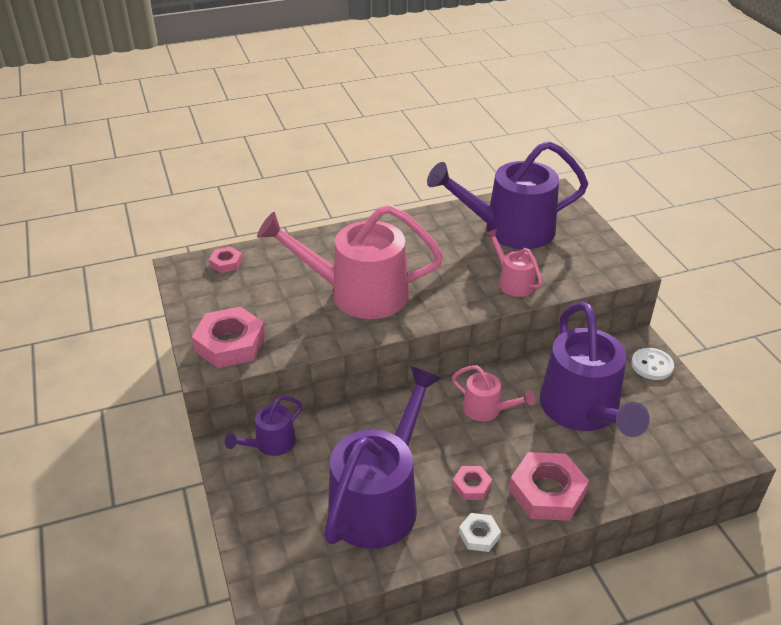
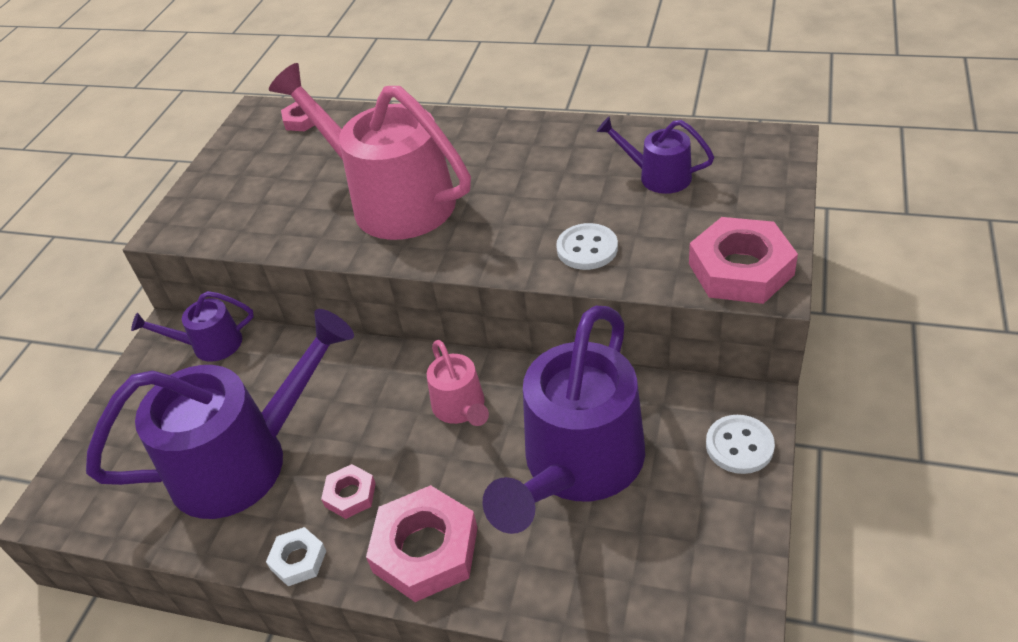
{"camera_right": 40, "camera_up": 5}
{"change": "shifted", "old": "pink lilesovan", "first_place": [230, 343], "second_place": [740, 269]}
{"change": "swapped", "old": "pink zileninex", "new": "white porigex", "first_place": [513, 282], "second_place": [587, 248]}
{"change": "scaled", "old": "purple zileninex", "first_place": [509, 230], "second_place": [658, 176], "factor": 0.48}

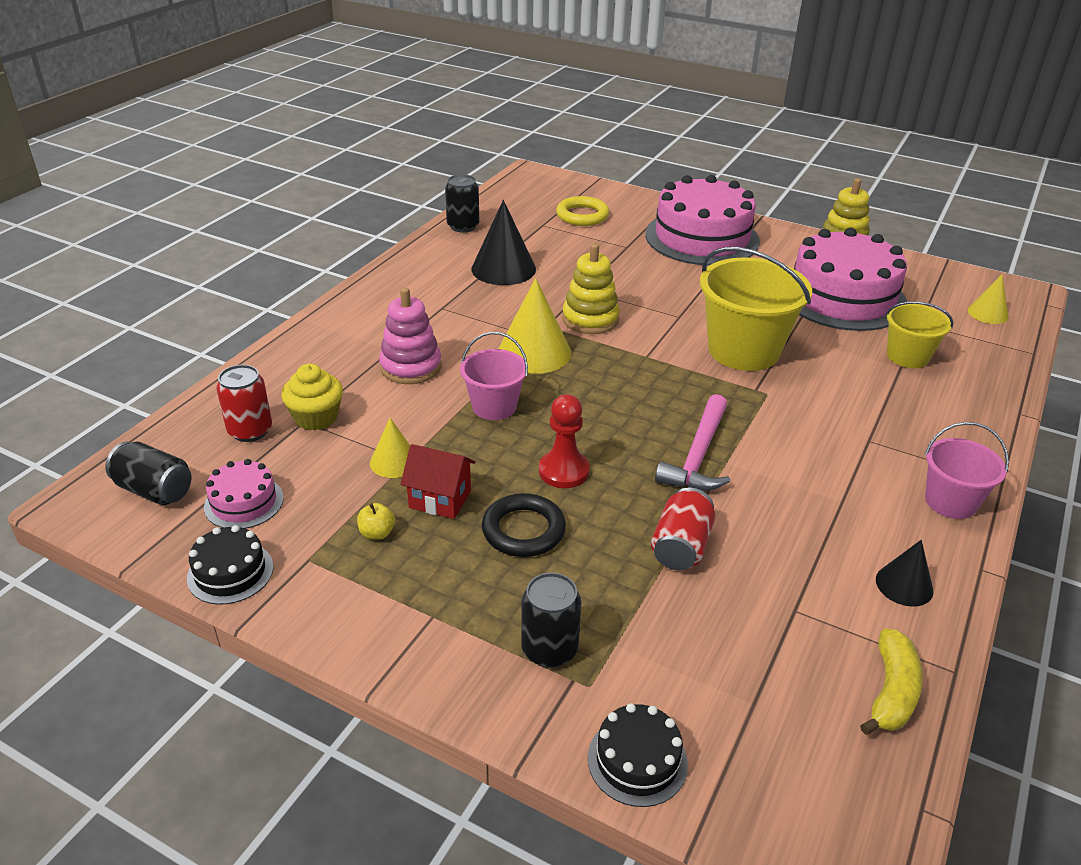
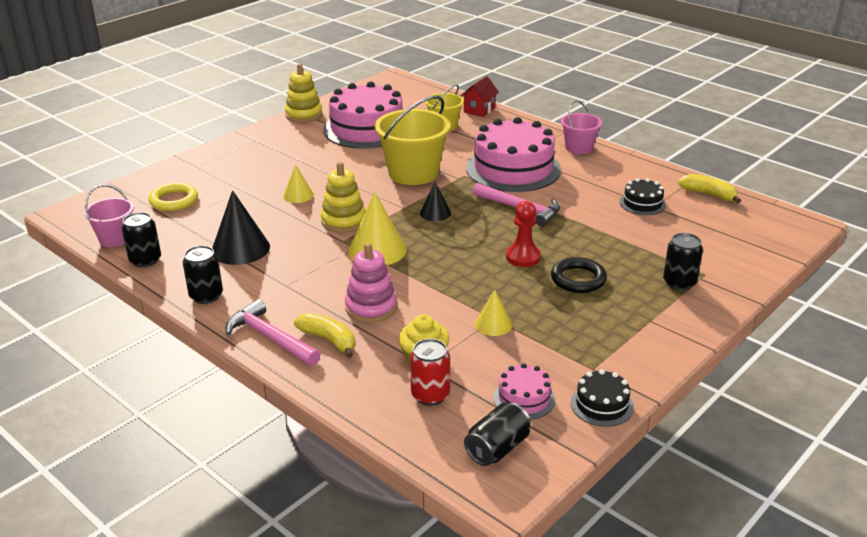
{"camera_right": -75, "camera_up": -5}
{"change": "gone", "old": "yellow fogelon", "first_place": [377, 533]}
{"change": "gone", "old": "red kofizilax", "first_place": [681, 547]}
{"change": "new", "new": "black kofizilax", "second_place": [206, 296]}
{"change": "new", "new": "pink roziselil", "second_place": [270, 337]}
{"change": "new", "new": "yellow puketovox", "second_place": [329, 340]}
{"change": "shifted", "old": "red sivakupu", "first_place": [440, 499], "second_place": [479, 110]}
{"change": "shifted", "old": "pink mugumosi", "first_place": [494, 406], "second_place": [115, 238]}
{"change": "shifted", "old": "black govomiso", "first_place": [637, 760], "second_place": [642, 203]}
{"change": "shifted", "old": "pink govomiso", "first_place": [702, 238], "second_place": [513, 169]}
{"change": "shifted", "old": "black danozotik", "first_place": [904, 585], "second_place": [435, 213]}
{"change": "shifted", "old": "yellow danozotik", "first_place": [988, 313], "second_place": [298, 195]}

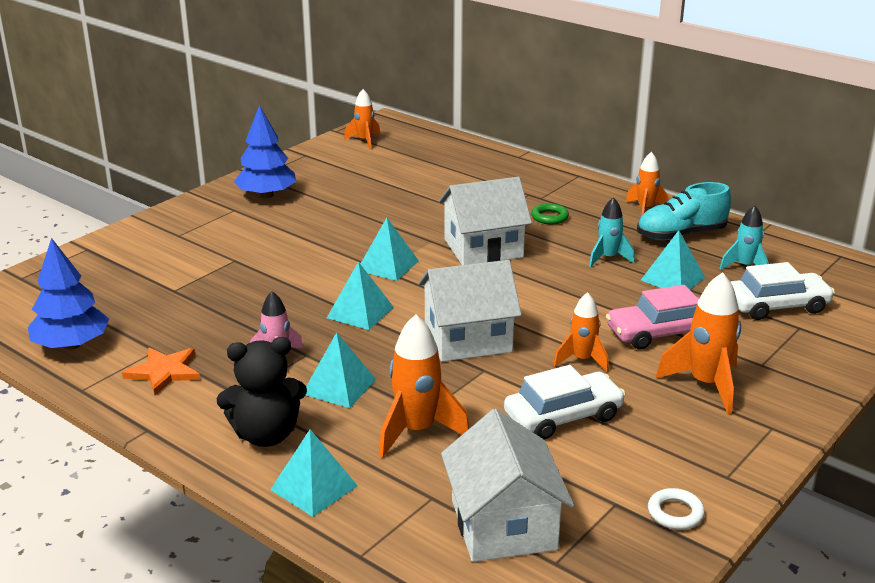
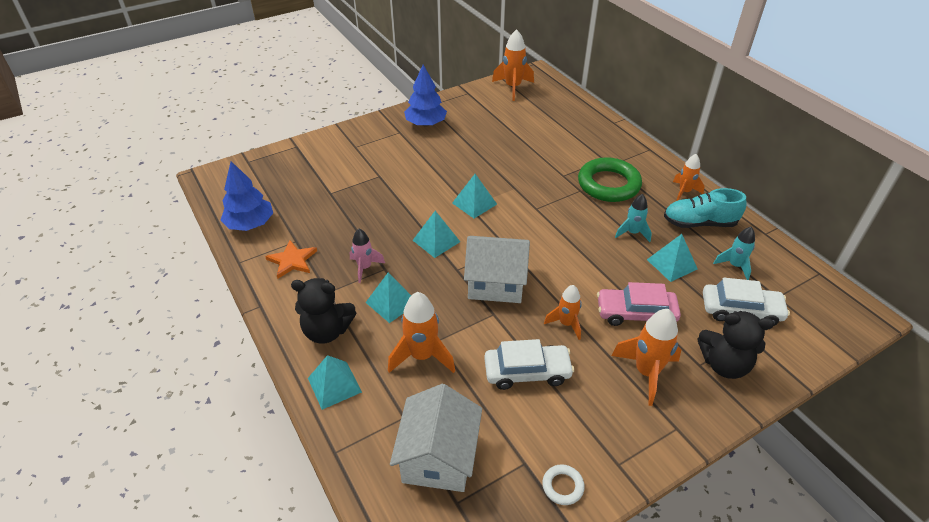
{"camera_right": 20, "camera_up": 15}
{"change": "gone", "old": "white sivakupu", "first_place": [483, 248]}
{"change": "new", "new": "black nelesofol", "second_place": [724, 364]}
{"change": "scaled", "old": "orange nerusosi", "first_place": [364, 141], "second_place": [513, 88], "factor": 1.59}
{"change": "scaled", "old": "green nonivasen", "first_place": [549, 217], "second_place": [608, 184], "factor": 2.29}

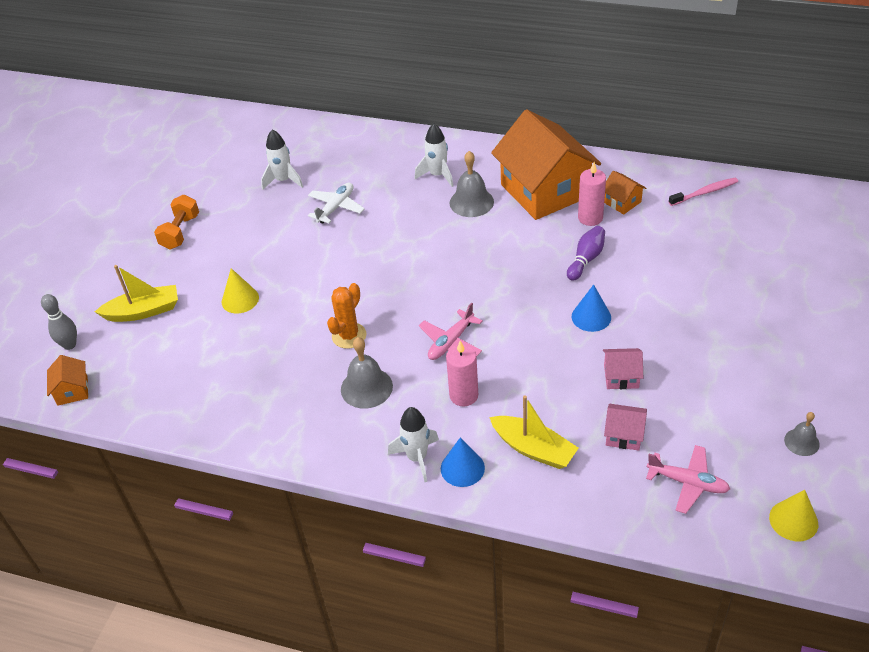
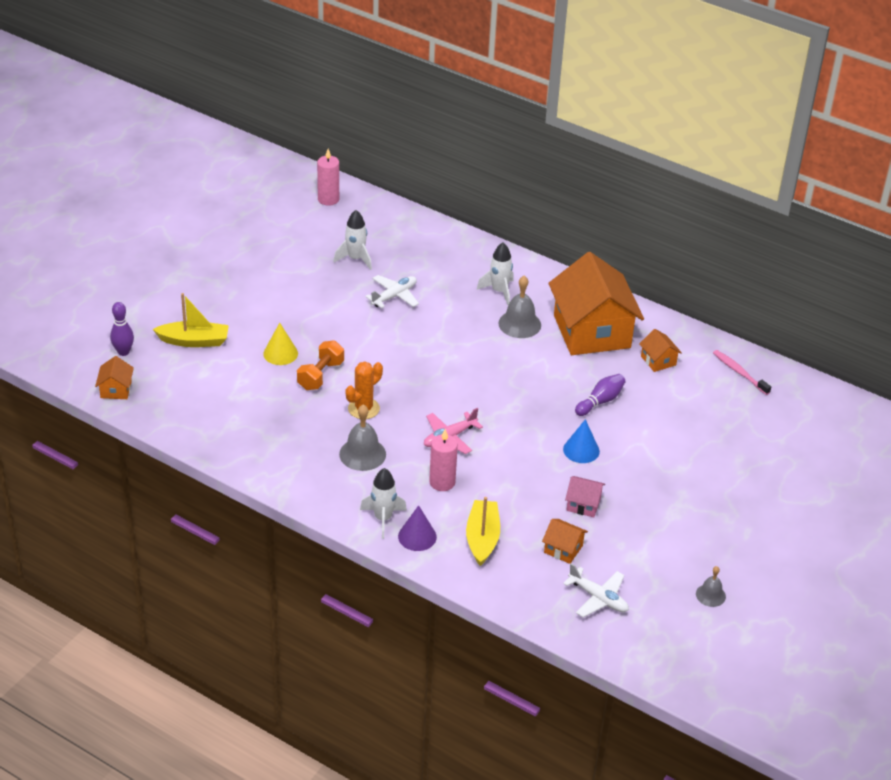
{"camera_right": 10, "camera_up": -5}
{"change": "gone", "old": "yellow danozotik", "first_place": [793, 520]}
{"change": "shifted", "old": "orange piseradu", "first_place": [180, 232], "second_place": [320, 375]}
{"change": "shifted", "old": "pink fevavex", "first_place": [590, 218], "second_place": [328, 199]}
{"change": "repainted", "old": "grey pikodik", "new": "purple pikodik", "first_place": [69, 345], "second_place": [123, 352]}
{"change": "repainted", "old": "blue danozotik", "new": "purple danozotik", "first_place": [462, 468], "second_place": [417, 536]}
{"change": "repainted", "old": "pink sivakupu", "new": "orange sivakupu", "first_place": [624, 435], "second_place": [563, 549]}
{"change": "repainted", "old": "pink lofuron", "new": "white lofuron", "first_place": [687, 483], "second_place": [598, 598]}
{"change": "rotated", "old": "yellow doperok", "first_place": [533, 449], "second_place": [482, 538], "degrees": -135}
{"change": "rotated", "old": "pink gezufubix", "first_place": [704, 192], "second_place": [739, 372], "degrees": -120}

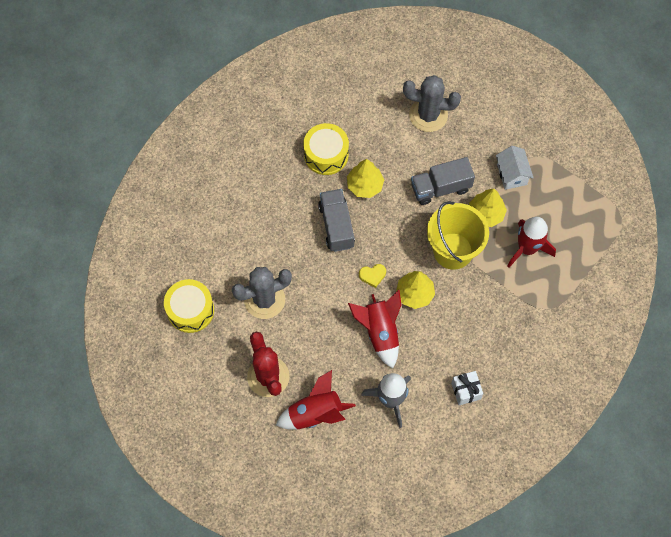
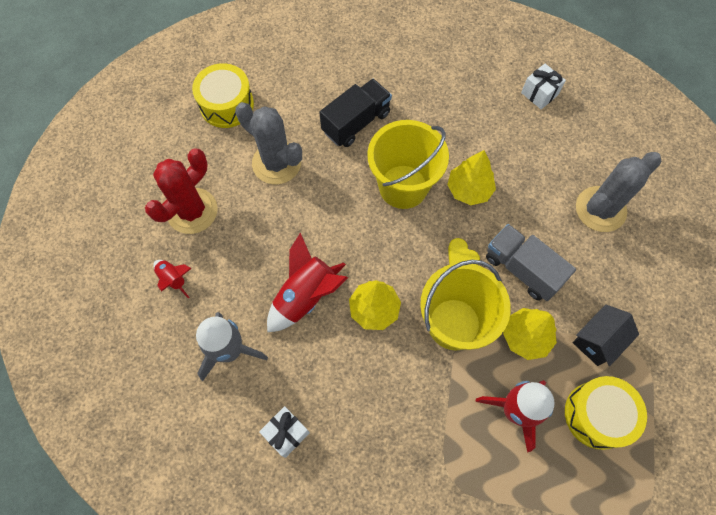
{"camera_right": 60, "camera_up": 0}
{"change": "new", "new": "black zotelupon", "second_place": [356, 122]}
{"change": "new", "new": "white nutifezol", "second_place": [539, 94]}
{"change": "shifted", "old": "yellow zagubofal", "first_place": [326, 154], "second_place": [597, 415]}
{"change": "shifted", "old": "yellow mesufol", "first_place": [372, 275], "second_place": [461, 256]}
{"change": "swapped", "old": "grey zotelupon", "new": "yellow mugumosi", "first_place": [336, 226], "second_place": [403, 186]}
{"change": "repainted", "old": "white sivakupu", "new": "black sivakupu", "first_place": [511, 174], "second_place": [597, 340]}
{"change": "rotated", "old": "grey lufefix", "first_place": [428, 115], "second_place": [600, 209], "degrees": 75}
{"change": "scaled", "old": "red nerusosi", "first_place": [315, 413], "second_place": [173, 279], "factor": 0.53}

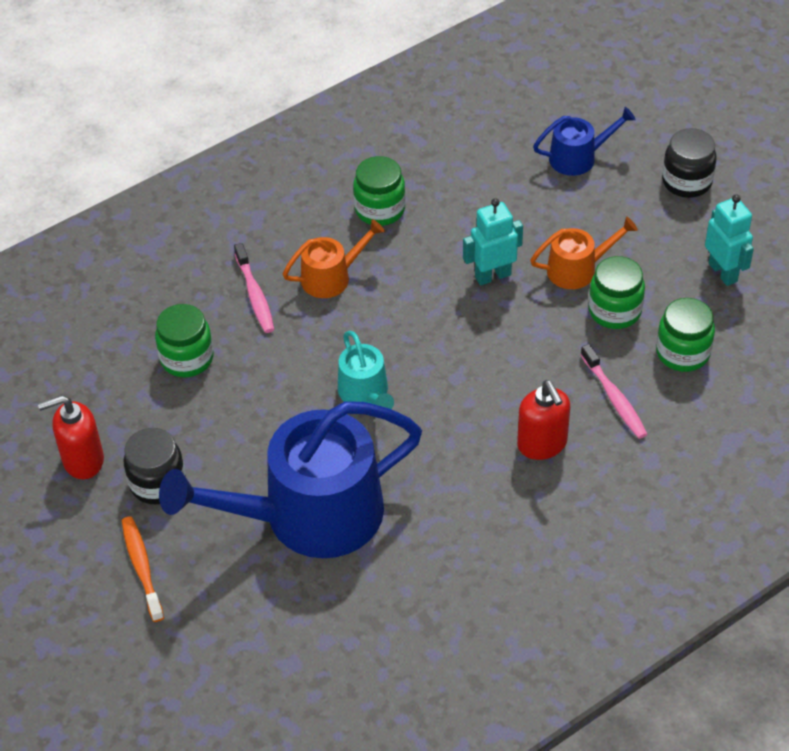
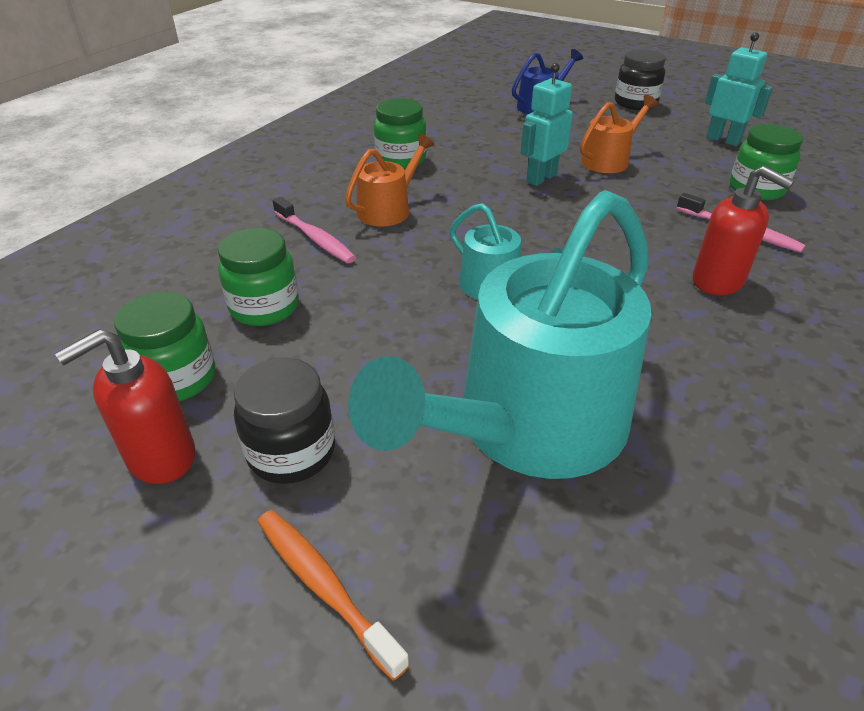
{"camera_right": -25, "camera_up": -10}
{"change": "shifted", "old": "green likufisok", "first_place": [614, 311], "second_place": [176, 379]}
{"change": "repainted", "old": "blue zileninex", "new": "turquoise zileninex", "first_place": [309, 515], "second_place": [529, 426]}

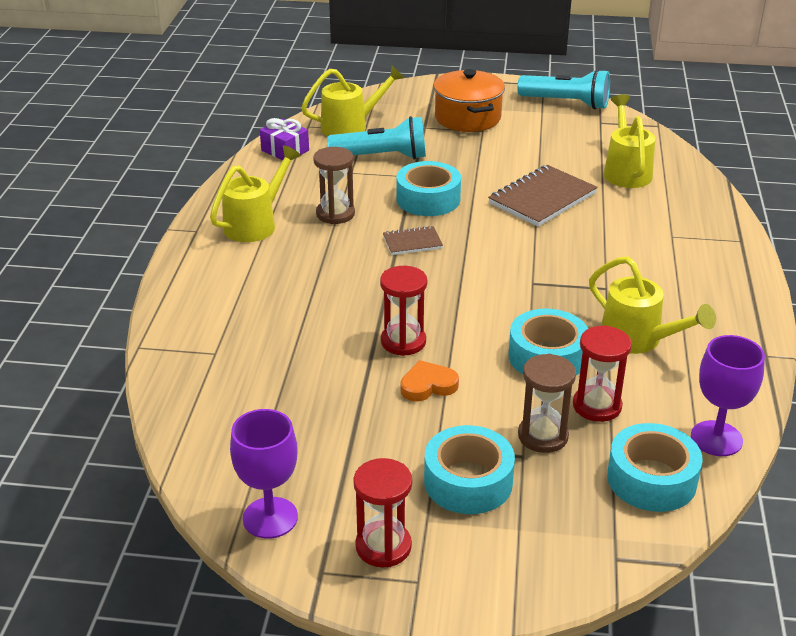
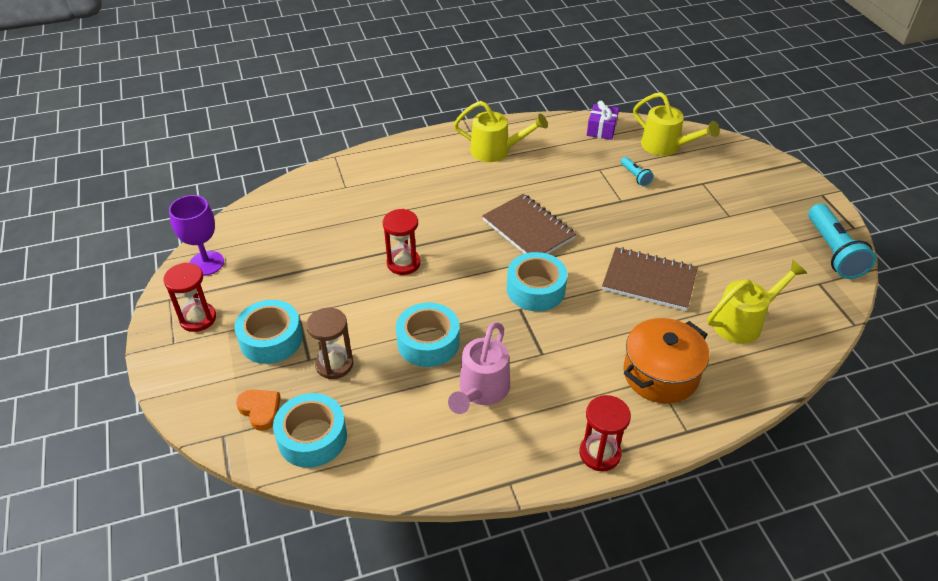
{"camera_right": 65, "camera_up": 10}
{"change": "gone", "old": "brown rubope", "first_place": [335, 214]}
{"change": "gone", "old": "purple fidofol", "first_place": [716, 438]}
{"change": "shifted", "old": "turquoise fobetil", "first_place": [428, 199], "second_place": [535, 289]}
{"change": "shifted", "old": "orange mesufol", "first_place": [428, 385], "second_place": [260, 410]}
{"change": "shifted", "old": "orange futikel", "first_place": [467, 118], "second_place": [660, 374]}
{"change": "shifted", "old": "red rubope", "first_place": [597, 406], "second_place": [600, 453]}
{"change": "repainted", "old": "yellow zileninex", "new": "pink zileninex", "first_place": [638, 340], "second_place": [481, 391]}
{"change": "scaled", "old": "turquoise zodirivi", "first_place": [382, 157], "second_place": [635, 176], "factor": 0.49}
{"change": "scaled", "old": "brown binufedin", "first_place": [412, 242], "second_place": [528, 229], "factor": 1.86}

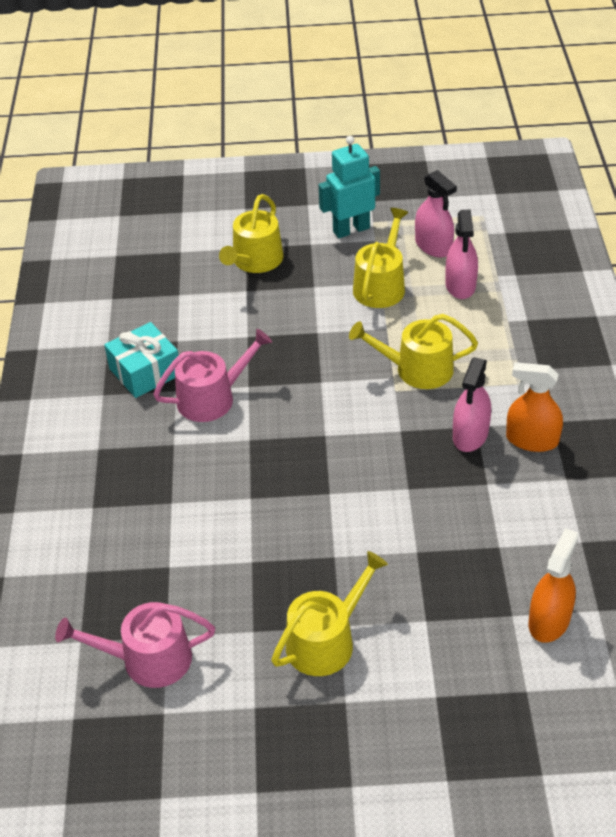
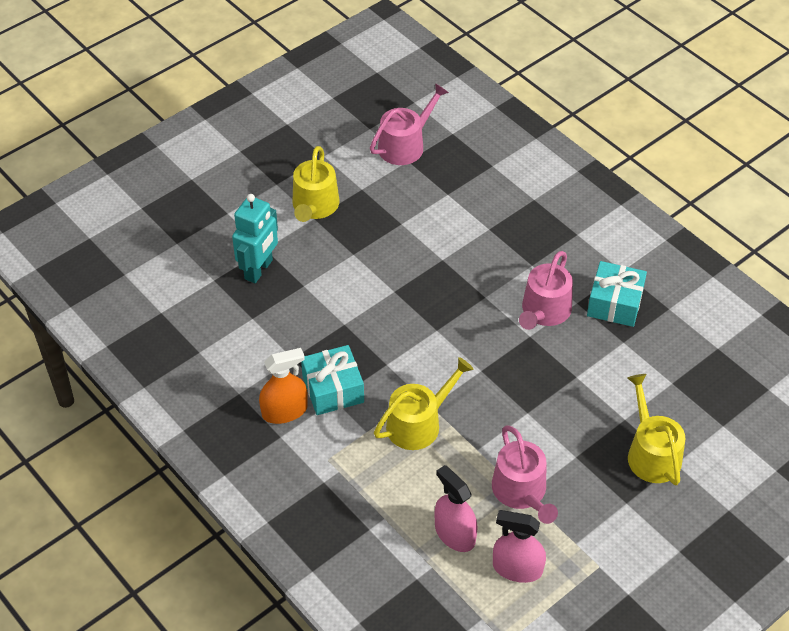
{"camera_right": 140, "camera_up": 5}
{"change": "gone", "old": "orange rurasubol", "first_place": [549, 620]}
{"change": "shifted", "old": "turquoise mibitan", "first_place": [351, 230], "second_place": [259, 270]}
{"change": "swapped", "old": "pink rurasubol", "new": "turquoise nutifezol", "first_place": [470, 435], "second_place": [333, 389]}
{"change": "repainted", "old": "yellow zileninex", "new": "pink zileninex", "first_place": [381, 285], "second_place": [521, 492]}

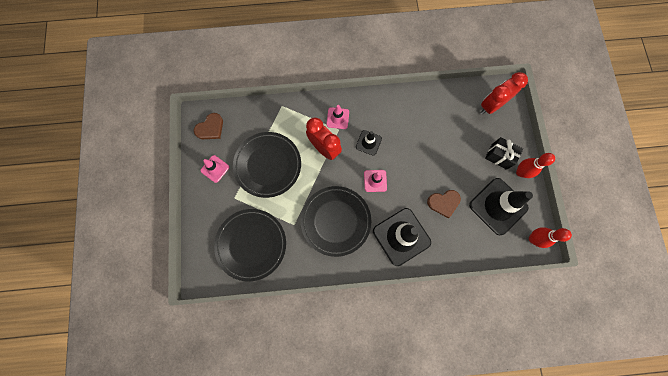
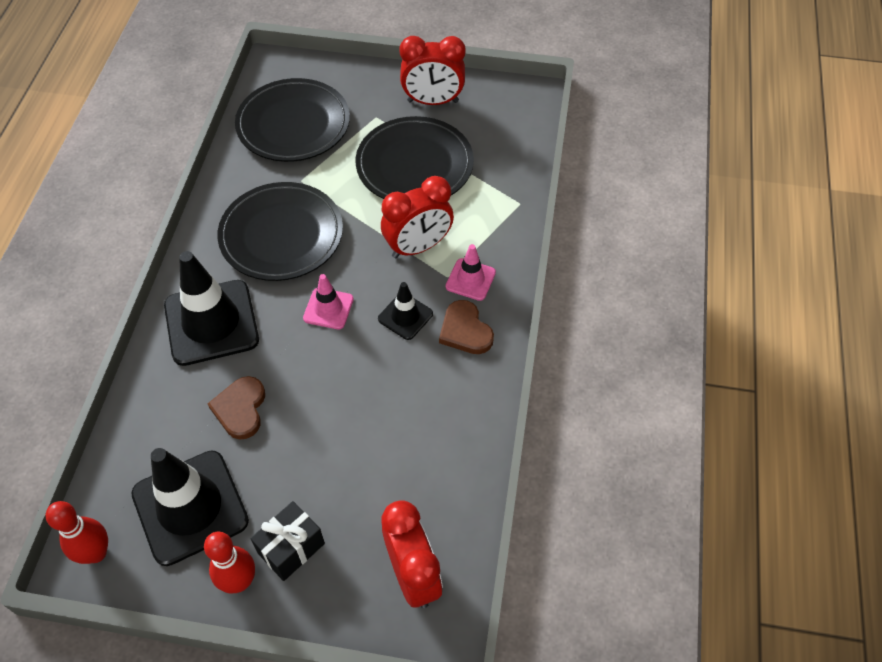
{"camera_right": 105, "camera_up": -20}
{"change": "shifted", "old": "brown mesufol", "first_place": [210, 128], "second_place": [465, 330]}
{"change": "swapped", "old": "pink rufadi", "new": "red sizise", "first_place": [215, 169], "second_place": [433, 101]}

